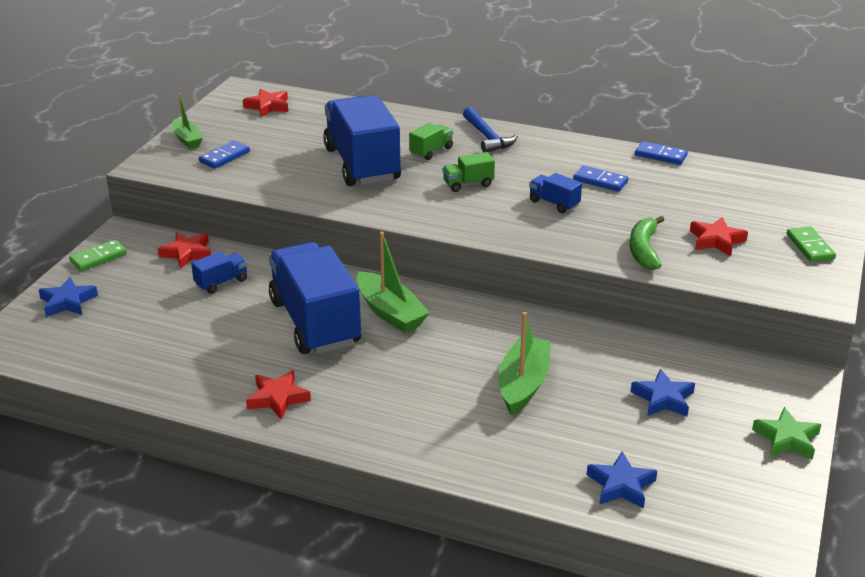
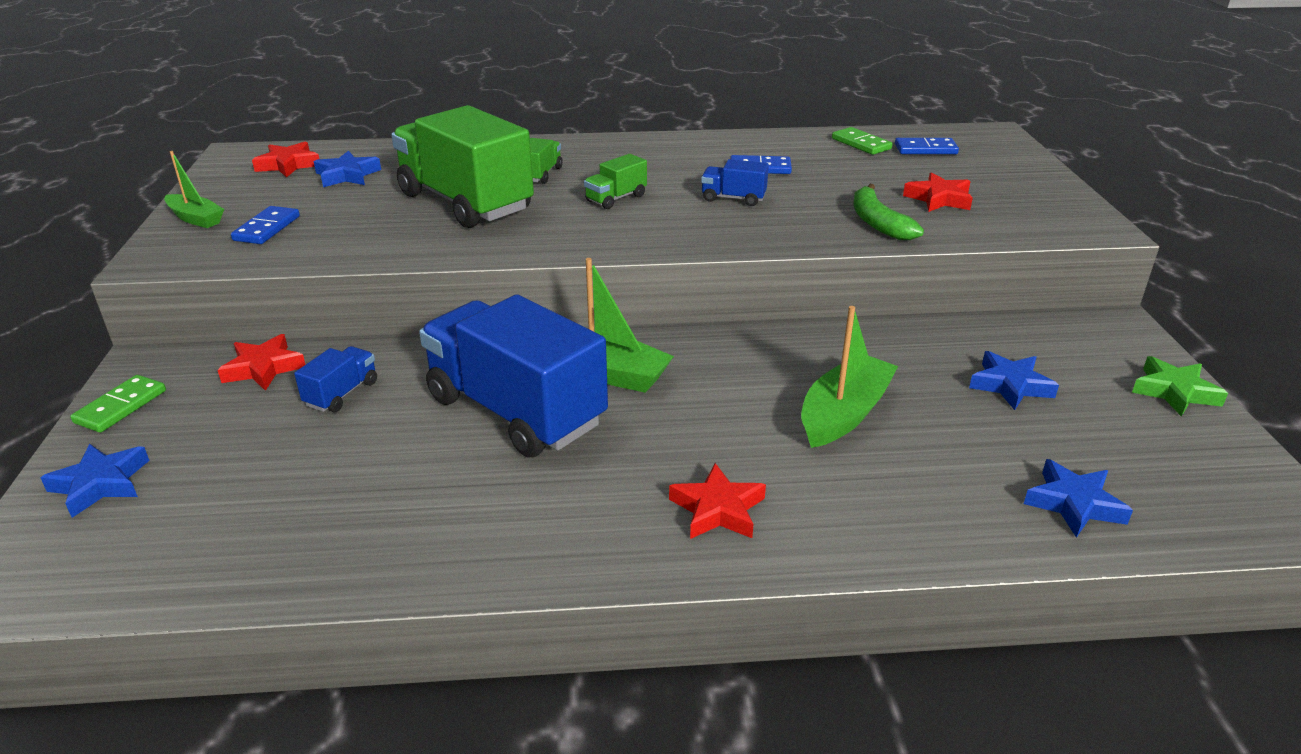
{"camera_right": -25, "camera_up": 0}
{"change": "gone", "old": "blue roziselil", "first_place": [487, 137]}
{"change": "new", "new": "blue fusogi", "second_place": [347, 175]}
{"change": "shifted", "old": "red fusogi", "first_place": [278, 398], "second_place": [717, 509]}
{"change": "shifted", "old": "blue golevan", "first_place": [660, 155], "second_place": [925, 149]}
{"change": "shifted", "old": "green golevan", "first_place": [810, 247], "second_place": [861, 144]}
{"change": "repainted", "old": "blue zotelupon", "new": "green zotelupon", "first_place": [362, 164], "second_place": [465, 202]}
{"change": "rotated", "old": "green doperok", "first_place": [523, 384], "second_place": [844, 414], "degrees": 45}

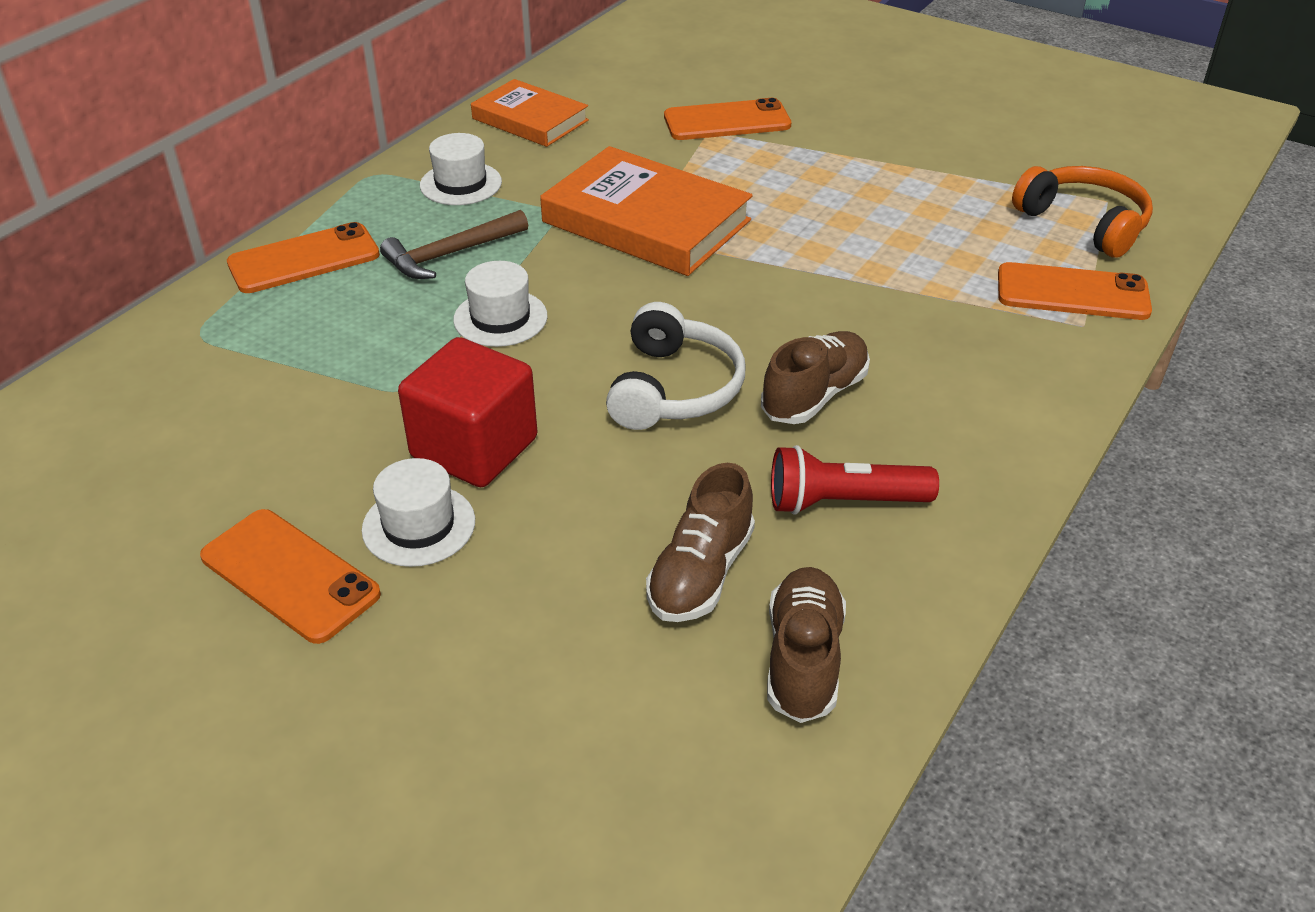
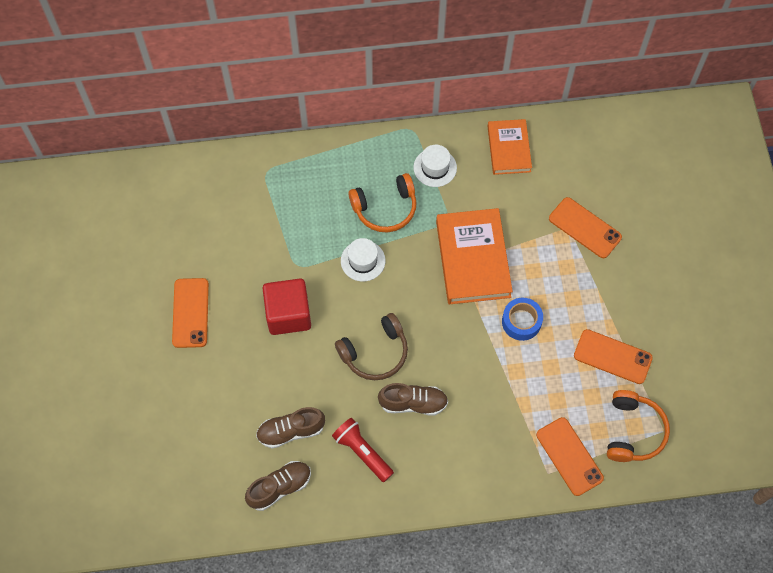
{"camera_right": 50, "camera_up": 25}
{"change": "gone", "old": "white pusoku", "first_place": [419, 525]}
{"change": "new", "new": "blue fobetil", "second_place": [521, 322]}
{"change": "shifted", "old": "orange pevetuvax", "first_place": [304, 259], "second_place": [612, 356]}
{"change": "swapped", "old": "brown roziselil", "new": "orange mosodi", "first_place": [451, 254], "second_place": [385, 208]}
{"change": "repainted", "old": "white mosodi", "new": "brown mosodi", "first_place": [673, 388], "second_place": [375, 352]}

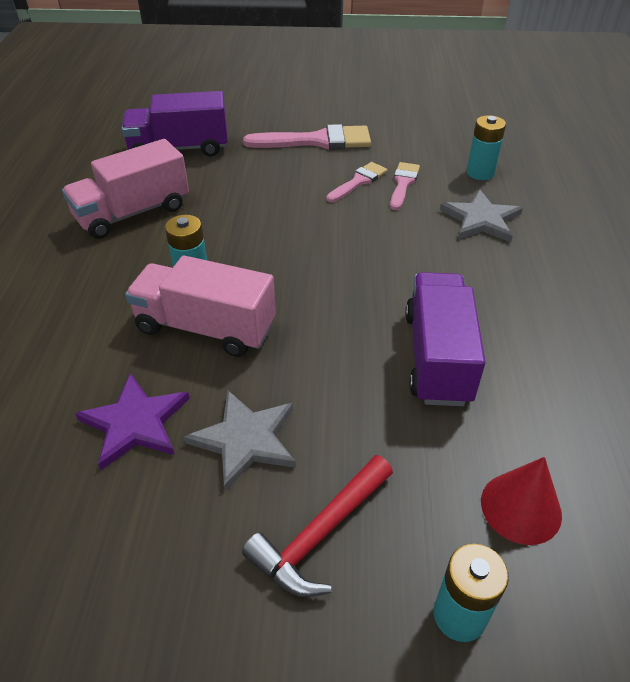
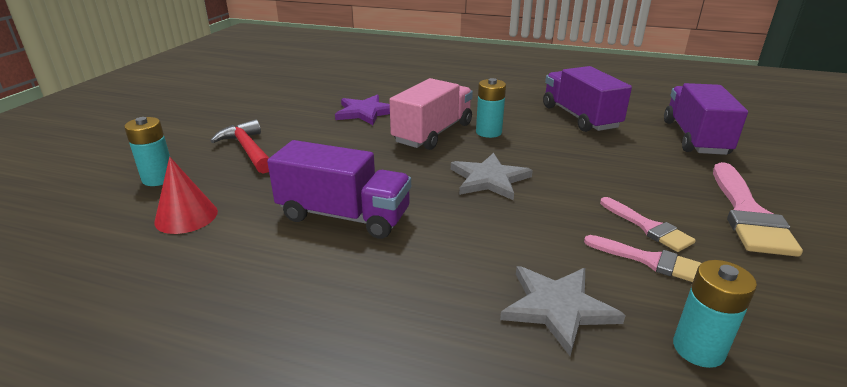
{"camera_right": 105, "camera_up": -15}
{"change": "shifted", "old": "grey fusogi", "first_place": [245, 440], "second_place": [489, 179]}
{"change": "repainted", "old": "pink zotelupon", "new": "purple zotelupon", "first_place": [133, 213], "second_place": [580, 117]}

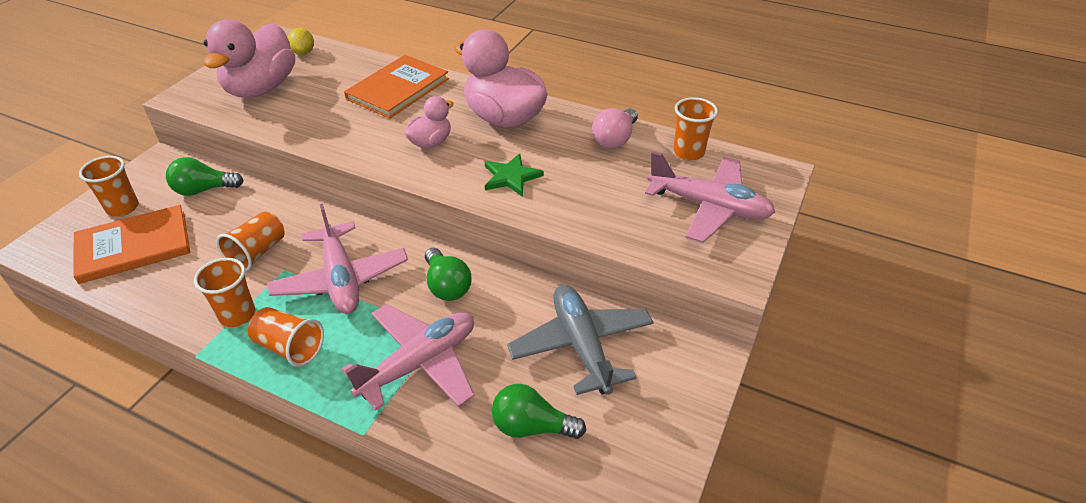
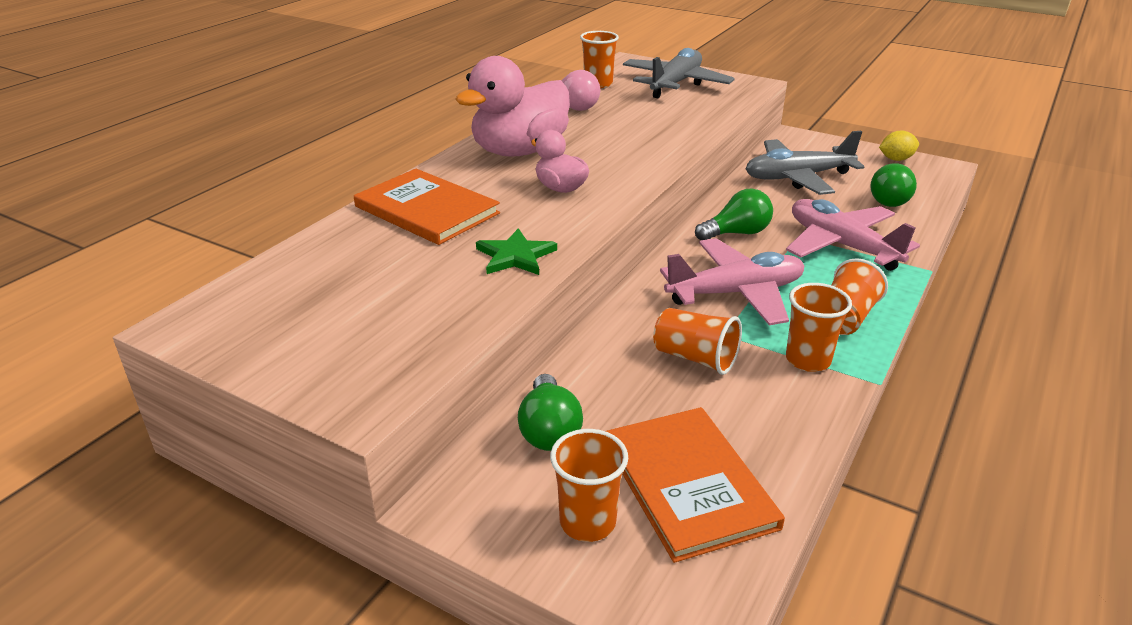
{"camera_right": -85, "camera_up": -10}
{"change": "gone", "old": "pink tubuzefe", "first_place": [261, 88]}
{"change": "shifted", "old": "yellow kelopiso", "first_place": [303, 53], "second_place": [896, 159]}
{"change": "shifted", "old": "green fusogi", "first_place": [511, 177], "second_place": [515, 256]}
{"change": "repainted", "old": "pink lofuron", "new": "grey lofuron", "first_place": [709, 207], "second_place": [675, 84]}

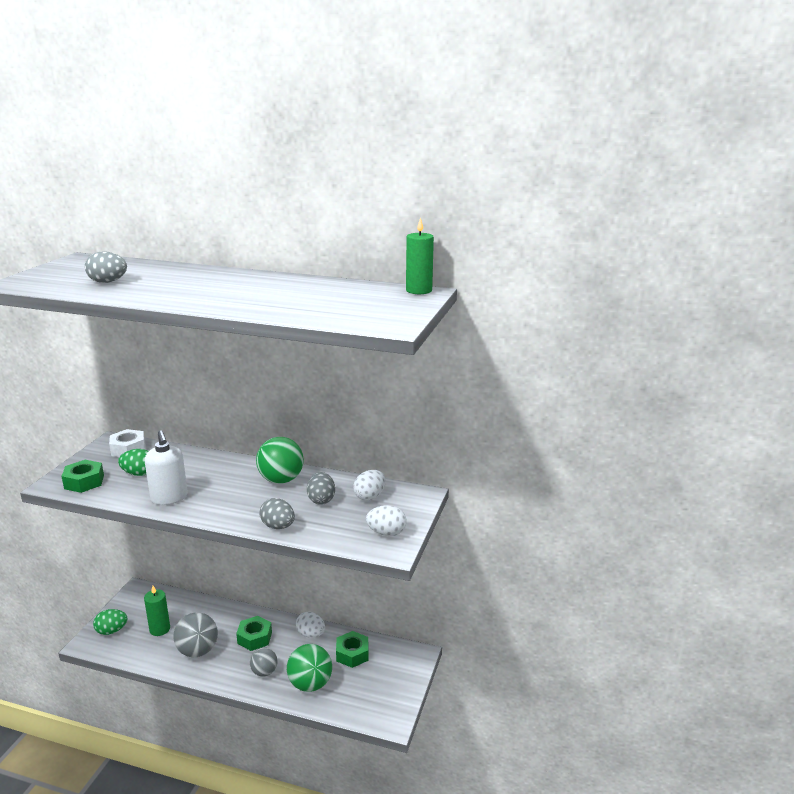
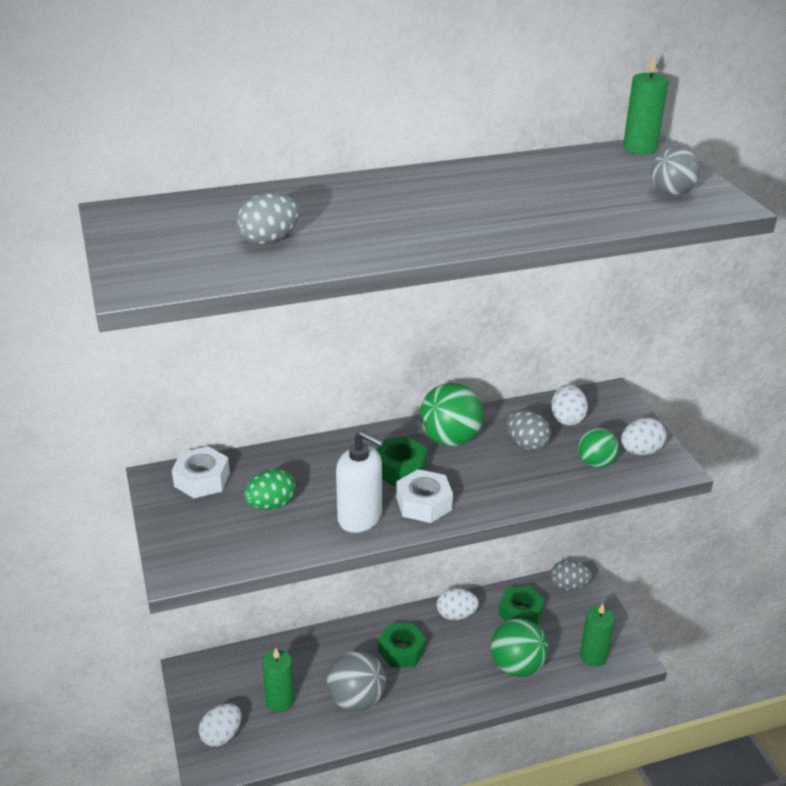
{"camera_right": -35, "camera_up": 10}
{"change": "new", "new": "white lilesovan", "second_place": [423, 503]}
{"change": "new", "new": "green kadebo", "second_place": [596, 463]}
{"change": "new", "new": "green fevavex", "second_place": [593, 656]}
{"change": "shifted", "old": "green lilesovan", "first_place": [84, 482], "second_place": [400, 468]}
{"change": "shifted", "old": "grey kadebo", "first_place": [264, 672], "second_place": [671, 193]}
{"change": "shifted", "old": "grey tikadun", "first_place": [278, 526], "second_place": [568, 586]}
{"change": "repainted", "old": "green tikadun", "new": "white tikadun", "first_place": [112, 631], "second_place": [222, 735]}

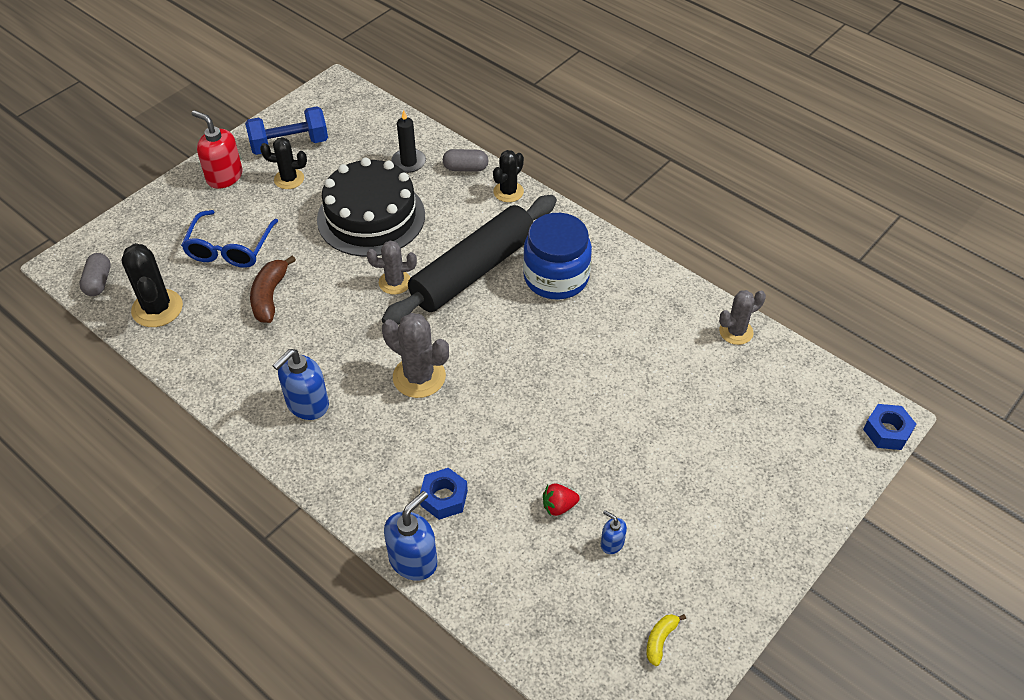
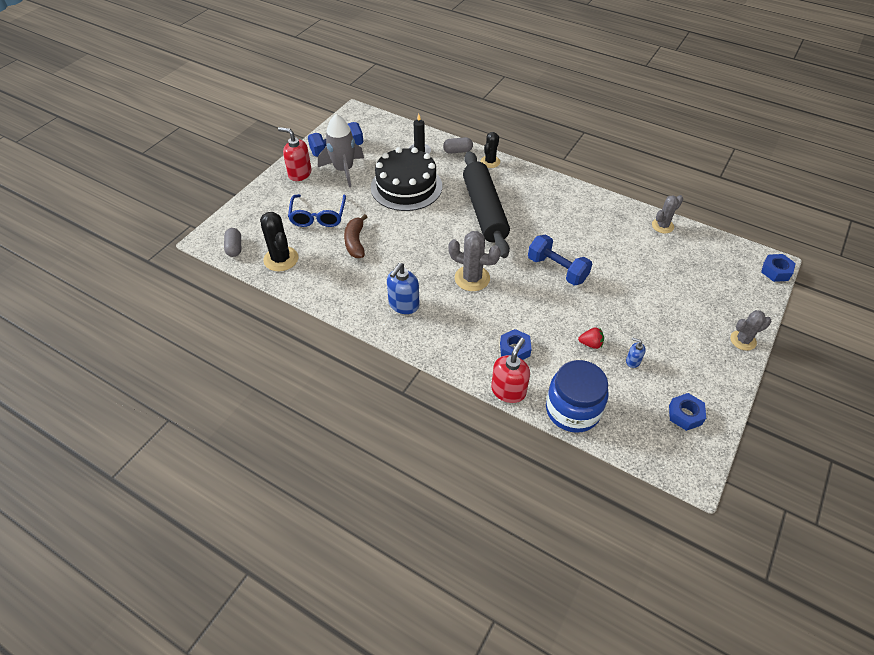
{"camera_right": -10, "camera_up": 0}
{"change": "new", "new": "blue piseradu", "second_place": [557, 269]}
{"change": "shifted", "old": "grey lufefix", "first_place": [395, 282], "second_place": [743, 340]}
{"change": "shifted", "old": "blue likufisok", "first_place": [556, 277], "second_place": [572, 410]}
{"change": "swapped", "old": "black lufefix", "new": "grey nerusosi", "first_place": [289, 179], "second_place": [344, 170]}
{"change": "swapped", "old": "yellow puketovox", "new": "blue lilesovan", "first_place": [660, 640], "second_place": [685, 415]}
{"change": "repainted", "old": "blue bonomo", "new": "red bonomo", "first_place": [413, 560], "second_place": [508, 390]}
{"change": "rotated", "old": "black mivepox", "first_place": [473, 271], "second_place": [484, 211], "degrees": -45}
{"change": "rotated", "old": "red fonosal", "first_place": [558, 506], "second_place": [590, 344], "degrees": -150}

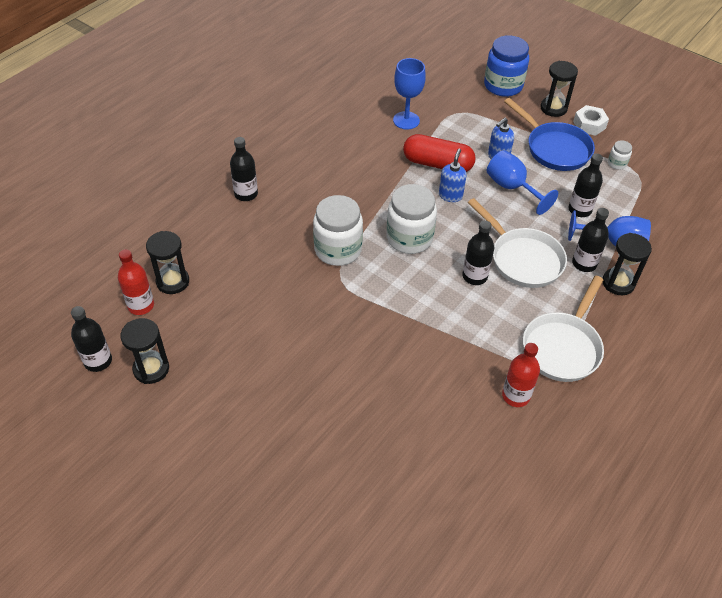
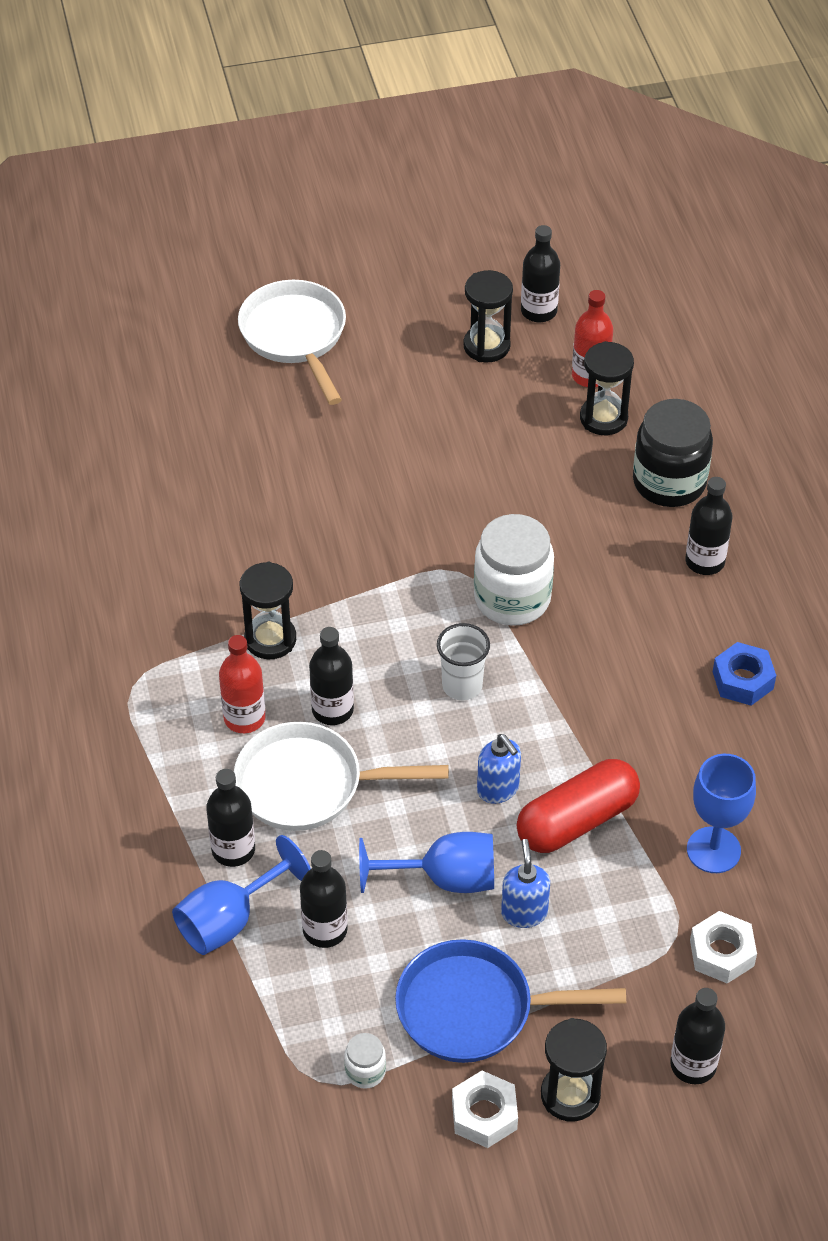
{"camera_right": 130, "camera_up": 0}
{"change": "new", "new": "black likufisok", "second_place": [669, 482]}
{"change": "new", "new": "white lilesovan", "second_place": [722, 953]}
{"change": "new", "new": "blue lilesovan", "second_place": [742, 680]}
{"change": "shifted", "old": "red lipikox", "first_place": [515, 396], "second_place": [244, 718]}
{"change": "shifted", "old": "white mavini", "first_place": [563, 347], "second_place": [295, 336]}
{"change": "shifted", "old": "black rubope", "first_place": [618, 283], "second_place": [270, 639]}
{"change": "swapped", "old": "white likufisok", "new": "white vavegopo", "first_place": [409, 238], "second_place": [462, 685]}
{"change": "swapped", "old": "blue likufisok", "new": "black lipikox", "first_place": [503, 86], "second_place": [693, 1065]}

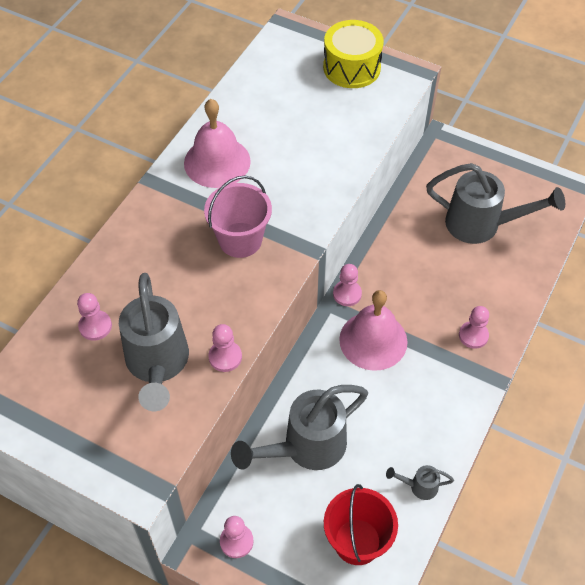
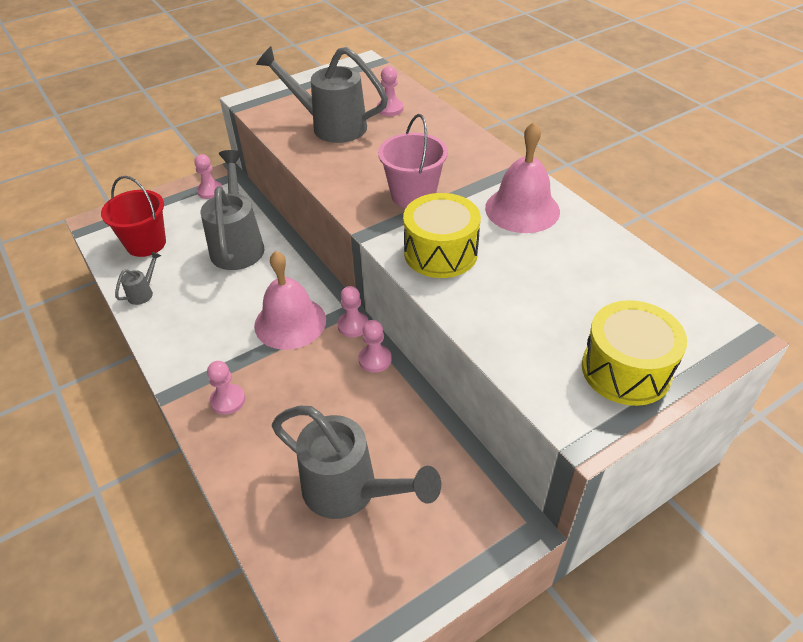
{"camera_right": 120, "camera_up": -10}
{"change": "new", "new": "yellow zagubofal", "second_place": [440, 253]}
{"change": "shifted", "old": "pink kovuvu", "first_place": [225, 357], "second_place": [375, 359]}
{"change": "rotated", "old": "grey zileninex", "first_place": [482, 225], "second_place": [351, 491], "degrees": -105}

